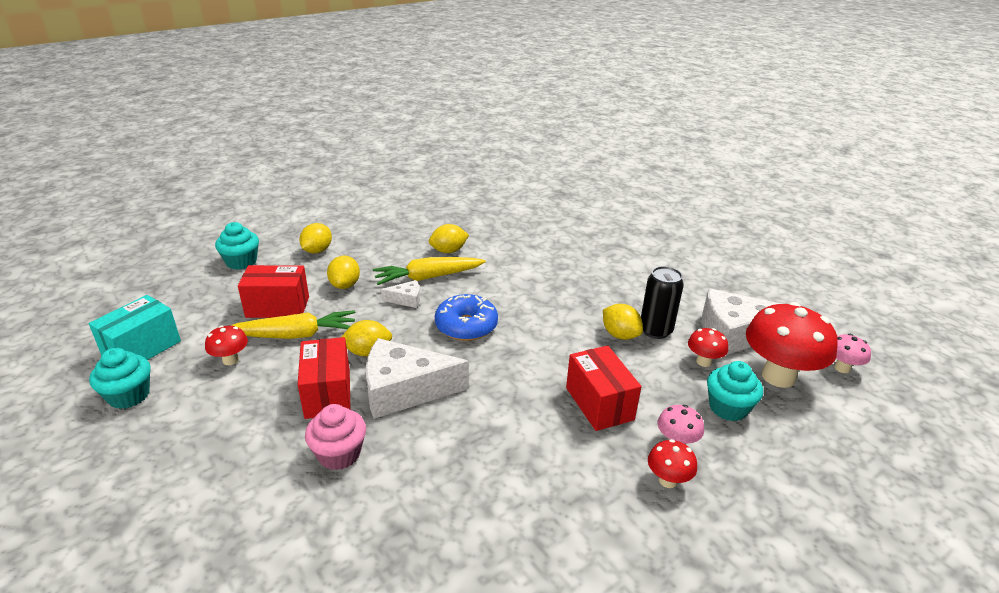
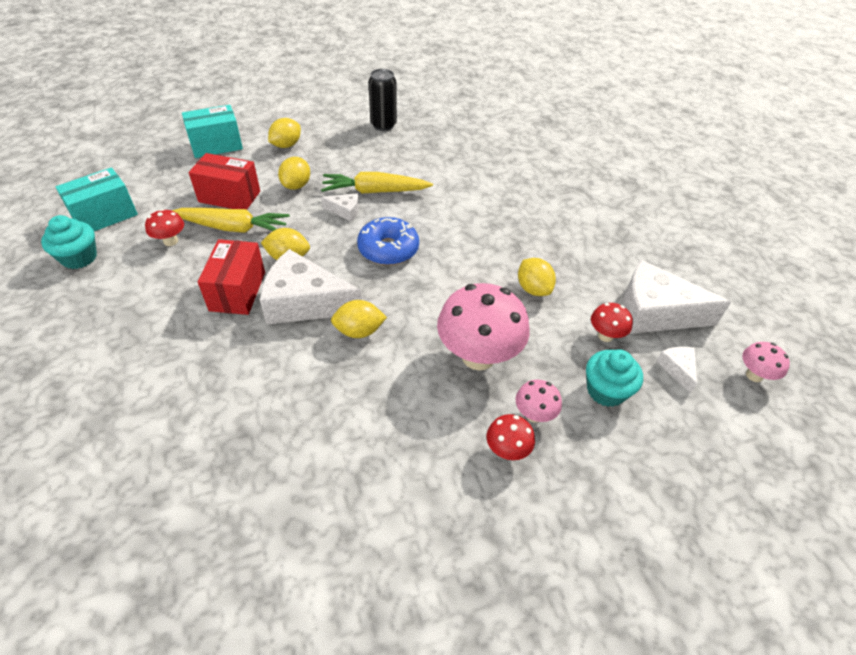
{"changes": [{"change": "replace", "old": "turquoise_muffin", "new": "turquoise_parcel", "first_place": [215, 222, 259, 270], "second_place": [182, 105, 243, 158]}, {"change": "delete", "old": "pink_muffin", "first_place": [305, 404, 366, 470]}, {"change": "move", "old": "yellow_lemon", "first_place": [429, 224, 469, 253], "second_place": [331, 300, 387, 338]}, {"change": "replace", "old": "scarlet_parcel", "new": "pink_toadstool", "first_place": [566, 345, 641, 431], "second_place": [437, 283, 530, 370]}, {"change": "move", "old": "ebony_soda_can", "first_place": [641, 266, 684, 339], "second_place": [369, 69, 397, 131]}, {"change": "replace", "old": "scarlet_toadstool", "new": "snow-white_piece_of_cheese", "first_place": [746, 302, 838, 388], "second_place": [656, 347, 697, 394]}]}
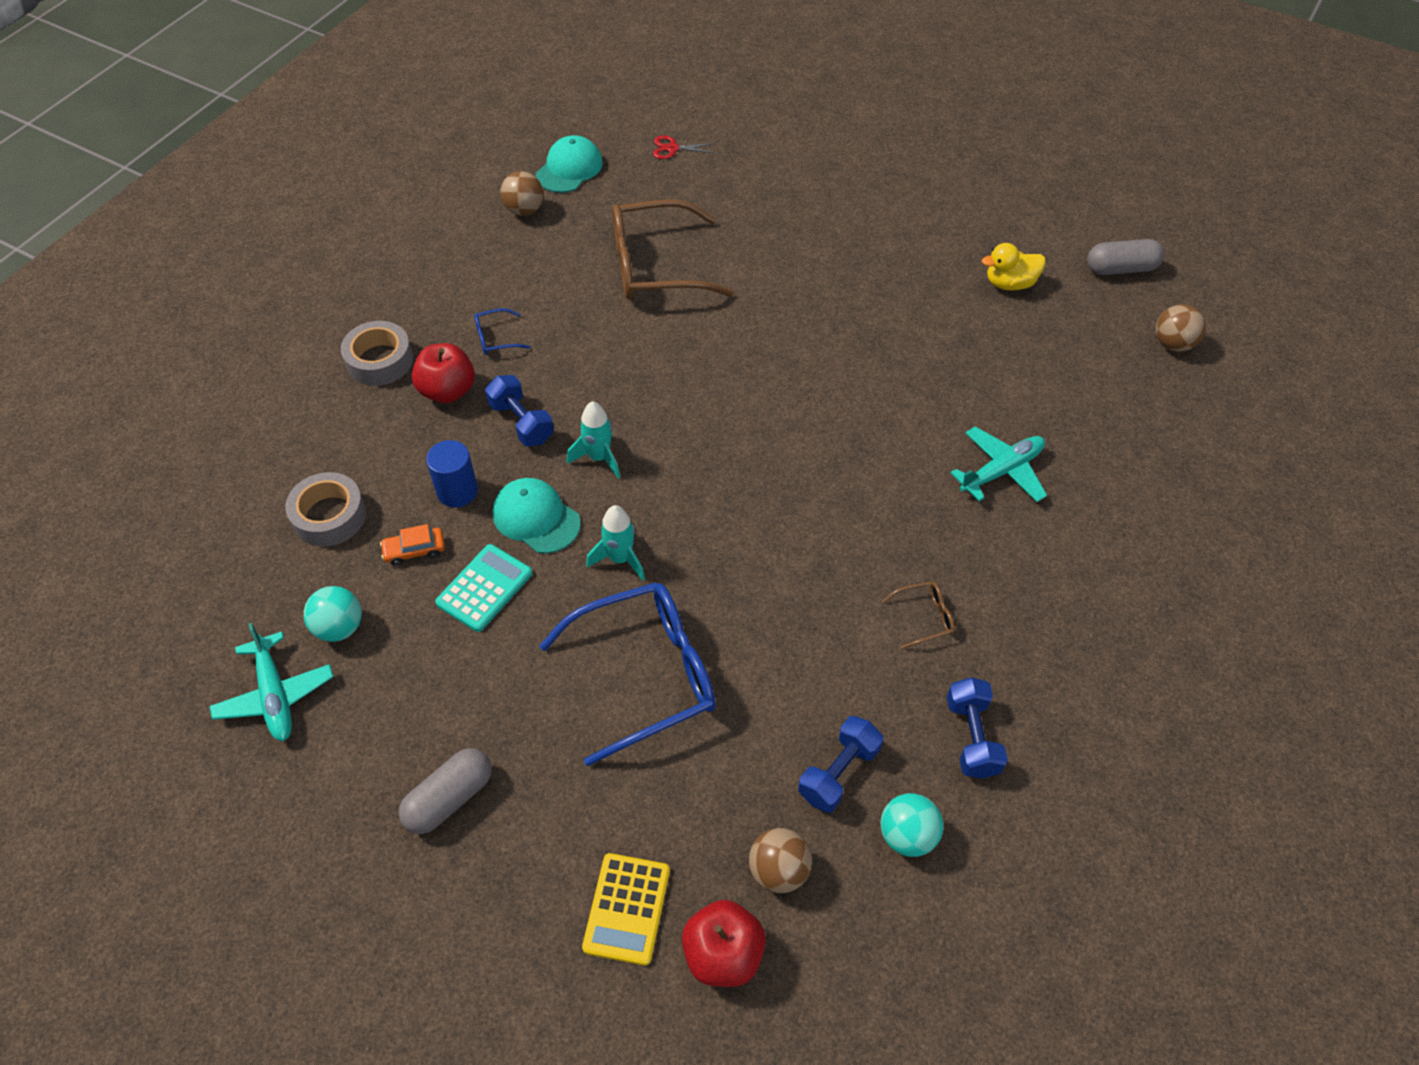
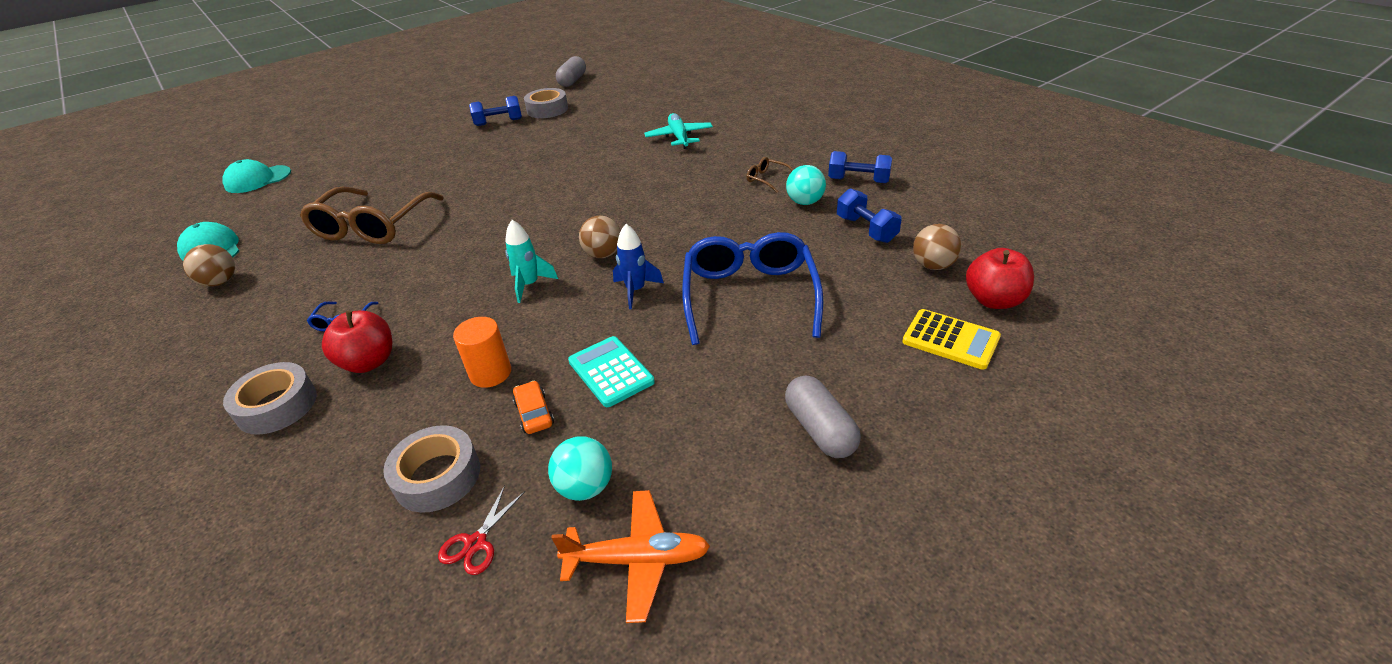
{"changes": [{"change": "recolor", "old": "turquoise_aeroplane", "new": "orange_aeroplane", "first_place": [209, 623, 333, 741], "second_place": [551, 490, 710, 623]}, {"change": "rotate", "old": "orange_automobile", "first_place": [380, 524, 445, 566], "second_place": [513, 381, 554, 434], "degrees": 150}, {"change": "recolor", "old": "cobalt_cylinder_shape", "new": "orange_cylinder_shape", "first_place": [426, 440, 478, 507], "second_place": [453, 317, 511, 388]}, {"change": "move", "old": "cobalt_free_weight", "first_place": [485, 375, 554, 446], "second_place": [469, 96, 522, 126]}, {"change": "move", "old": "turquoise_cap", "first_place": [493, 478, 581, 554], "second_place": [222, 159, 291, 193]}, {"change": "recolor", "old": "turquoise_spaceship", "new": "cobalt_spaceship", "first_place": [586, 505, 645, 581], "second_place": [613, 224, 664, 309]}, {"change": "move", "old": "scarlet_scissors", "first_place": [653, 136, 716, 159], "second_place": [438, 485, 525, 575]}, {"change": "move", "old": "turquoise_sphere", "first_place": [881, 793, 943, 857], "second_place": [786, 165, 826, 205]}, {"change": "rotate", "old": "brown_eyeglasses", "first_place": [882, 581, 955, 649], "second_place": [747, 157, 793, 193], "degrees": -60}, {"change": "replace", "old": "yellow_rubber_duck", "new": "gray_tape", "first_place": [982, 243, 1046, 291], "second_place": [524, 88, 568, 118]}, {"change": "move", "old": "brown_sphere", "first_place": [1156, 304, 1206, 352], "second_place": [579, 216, 621, 258]}]}
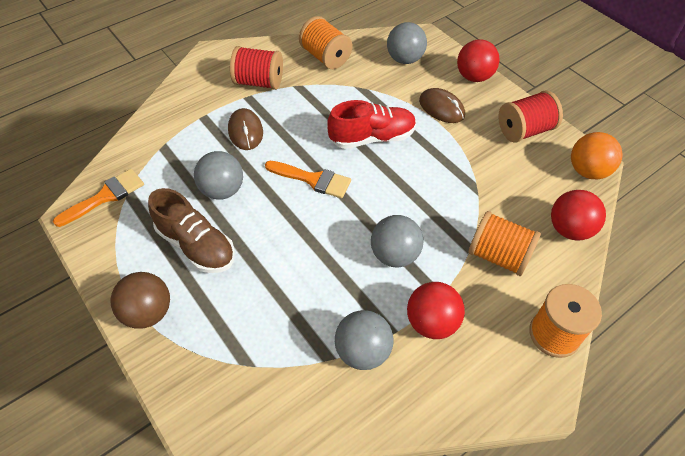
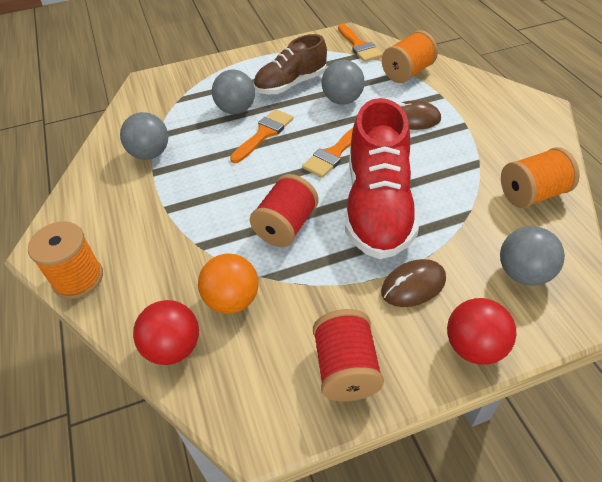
{"changes": [{"change": "delete", "old": "brown_sphere", "first_place": [110, 272, 170, 329]}, {"change": "move", "old": "scarlet_spool", "first_place": [230, 46, 283, 90], "second_place": [250, 174, 319, 247]}, {"change": "resize", "old": "scarlet_sneaker", "first_place": [327, 100, 416, 149], "second_place": [345, 98, 419, 259], "factor": 1.55}, {"change": "move", "old": "gray_sphere", "first_place": [371, 215, 424, 267], "second_place": [212, 69, 255, 114]}, {"change": "delete", "old": "scarlet_sphere", "first_place": [407, 282, 465, 339]}, {"change": "move", "old": "orange_spool", "first_place": [468, 211, 541, 276], "second_place": [382, 30, 438, 83]}, {"change": "move", "old": "orange_sphere", "first_place": [571, 132, 622, 179], "second_place": [198, 254, 258, 314]}, {"change": "insert", "new": "orange_brush", "second_place": [230, 109, 294, 163]}]}
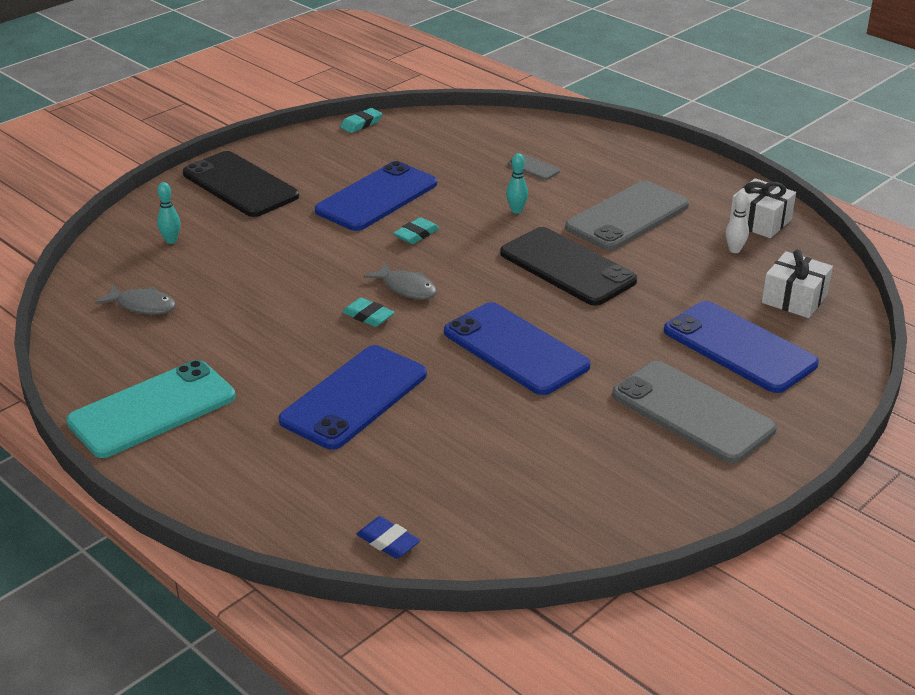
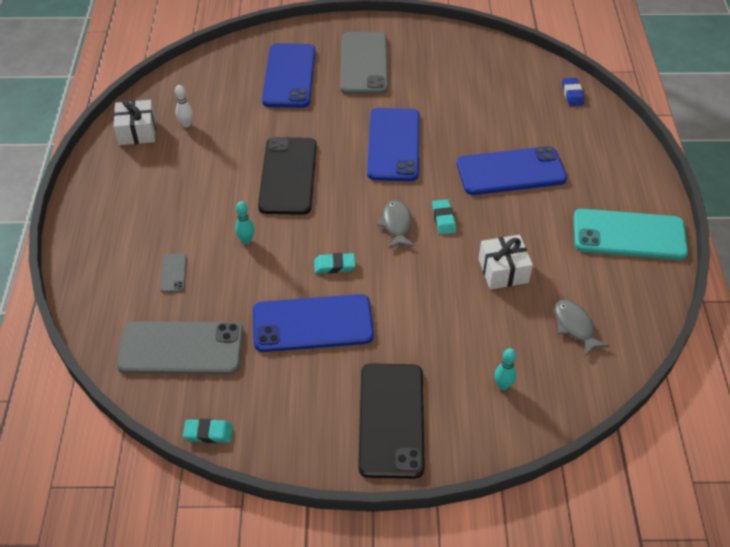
{"changes": [{"change": "move", "old": "gray_smartphone", "first_place": [565, 181, 689, 250], "second_place": [117, 321, 244, 375]}, {"change": "move", "old": "snow-white_gift", "first_place": [762, 250, 833, 318], "second_place": [479, 235, 533, 289]}]}
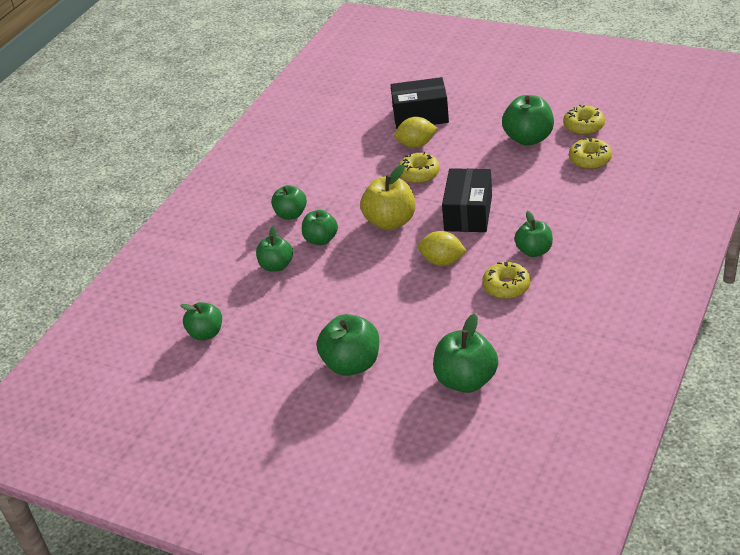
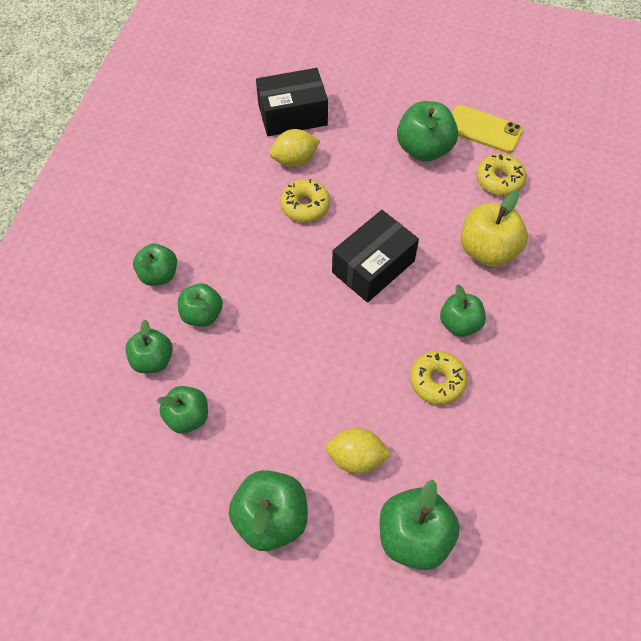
{"changes": [{"change": "move", "old": "leaf-green_apple", "first_place": [180, 302, 222, 340], "second_place": [157, 386, 208, 433]}, {"change": "move", "old": "yellow_apple", "first_place": [360, 165, 415, 230], "second_place": [461, 191, 528, 267]}, {"change": "move", "old": "yellow_lemon", "first_place": [418, 231, 467, 266], "second_place": [326, 428, 391, 474]}, {"change": "rotate", "old": "ebony_parcel", "first_place": [442, 168, 492, 232], "second_place": [332, 210, 419, 302], "degrees": 45}, {"change": "replace", "old": "yellow_doughnut", "new": "yellow_smartphone", "first_place": [563, 105, 605, 135], "second_place": [452, 105, 523, 153]}]}
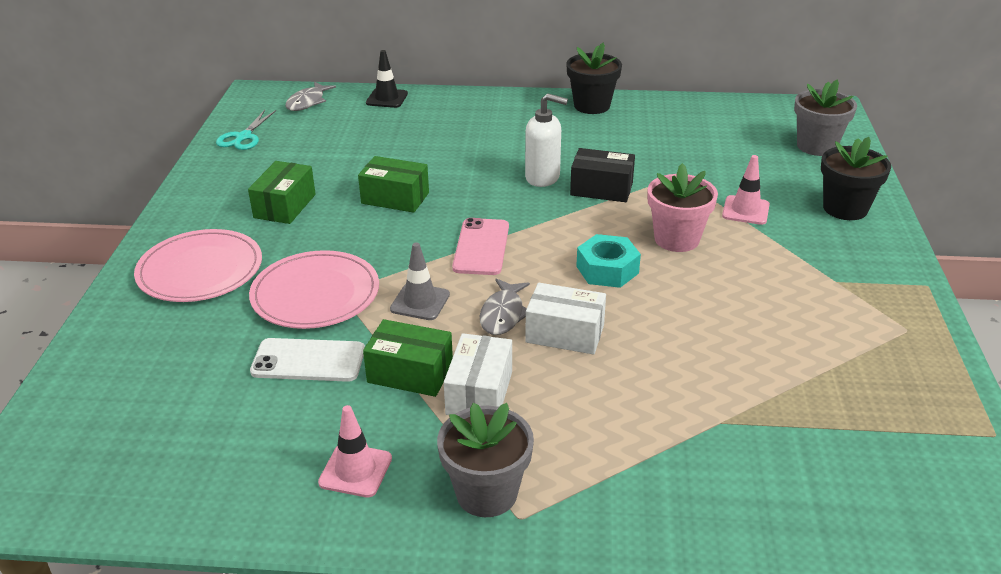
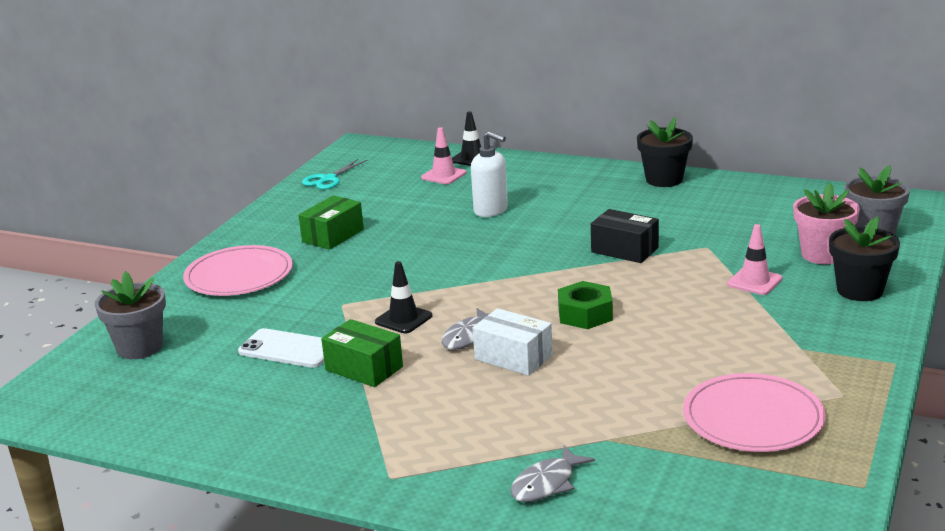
{"changes": [{"change": "move", "old": "pink_plate", "first_place": [249, 250, 379, 329], "second_place": [683, 373, 826, 452]}, {"change": "move", "old": "gray_toy_fish", "first_place": [285, 82, 336, 111], "second_place": [510, 445, 595, 502]}, {"change": "move", "old": "pink_road_cone", "first_place": [318, 405, 392, 498], "second_place": [421, 127, 466, 184]}, {"change": "delete", "old": "leaf-green_parcel", "first_place": [358, 156, 429, 213]}, {"change": "recolor", "old": "gray_road_cone", "new": "ebony_road_cone", "first_place": [390, 242, 450, 320], "second_place": [375, 261, 432, 333]}, {"change": "move", "old": "gray_plant_pot", "first_place": [437, 403, 534, 517], "second_place": [95, 271, 166, 359]}, {"change": "delete", "old": "snow-white_parcel", "first_place": [444, 333, 512, 415]}, {"change": "delete", "old": "pink_smartphone", "first_place": [452, 218, 509, 275]}, {"change": "move", "old": "snow-white_soap_pump", "first_place": [525, 93, 568, 187], "second_place": [471, 131, 508, 217]}, {"change": "recolor", "old": "turquoise_hex_nut", "new": "leaf-green_hex_nut", "first_place": [576, 234, 641, 288], "second_place": [558, 281, 613, 329]}, {"change": "move", "old": "pink_plant_pot", "first_place": [648, 163, 718, 252], "second_place": [793, 183, 860, 264]}]}
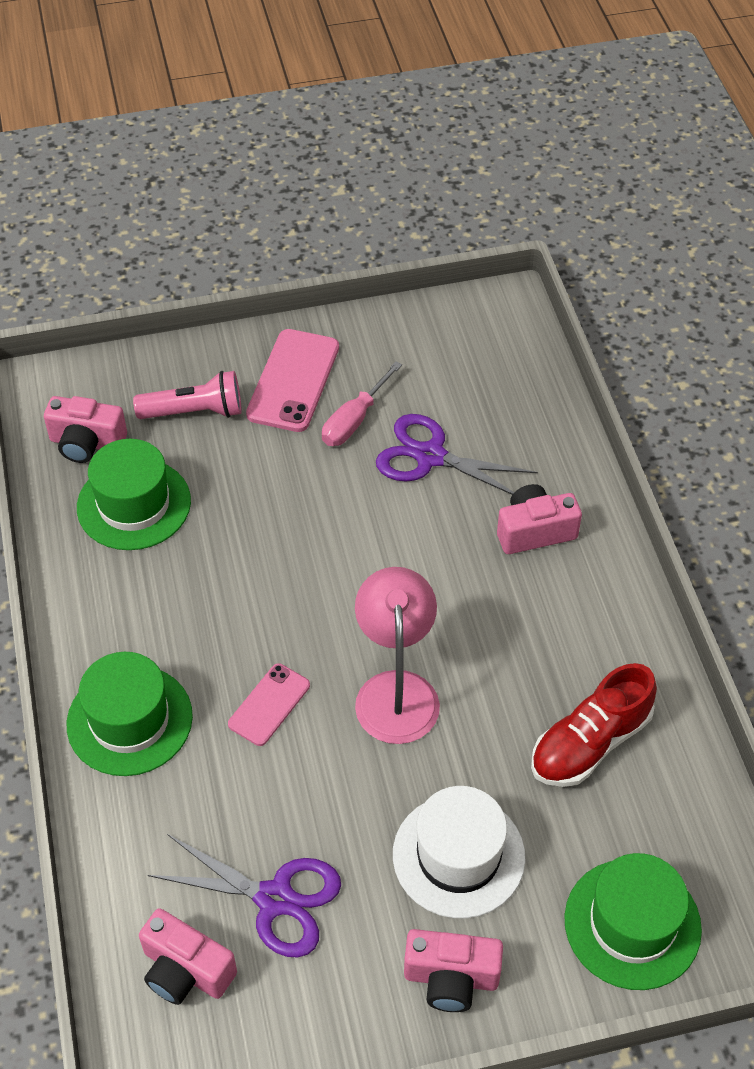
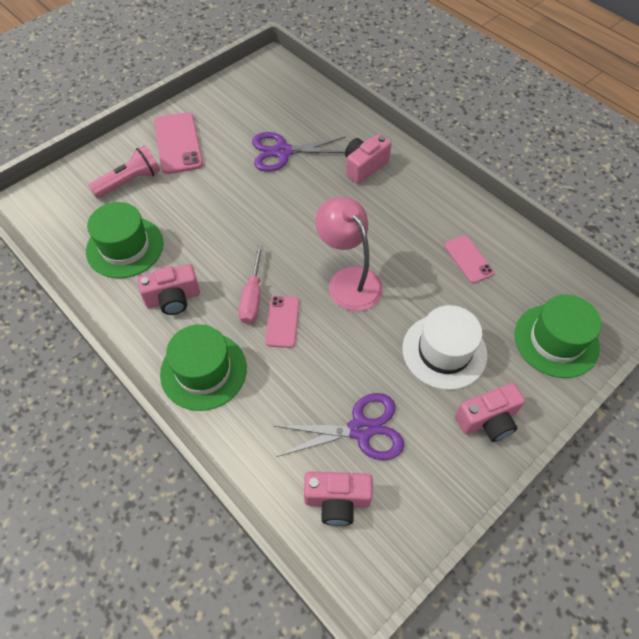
{"changes": [{"change": "move", "old": "pink_compact_camera", "first_place": [44, 396, 127, 463], "second_place": [137, 264, 200, 315]}, {"change": "move", "old": "pink_hand_screwdriver", "first_place": [322, 361, 402, 446], "second_place": [239, 245, 263, 324]}, {"change": "replace", "old": "scarlet_sneaker", "new": "pink_smartphone", "first_place": [531, 663, 657, 787], "second_place": [444, 235, 494, 283]}]}
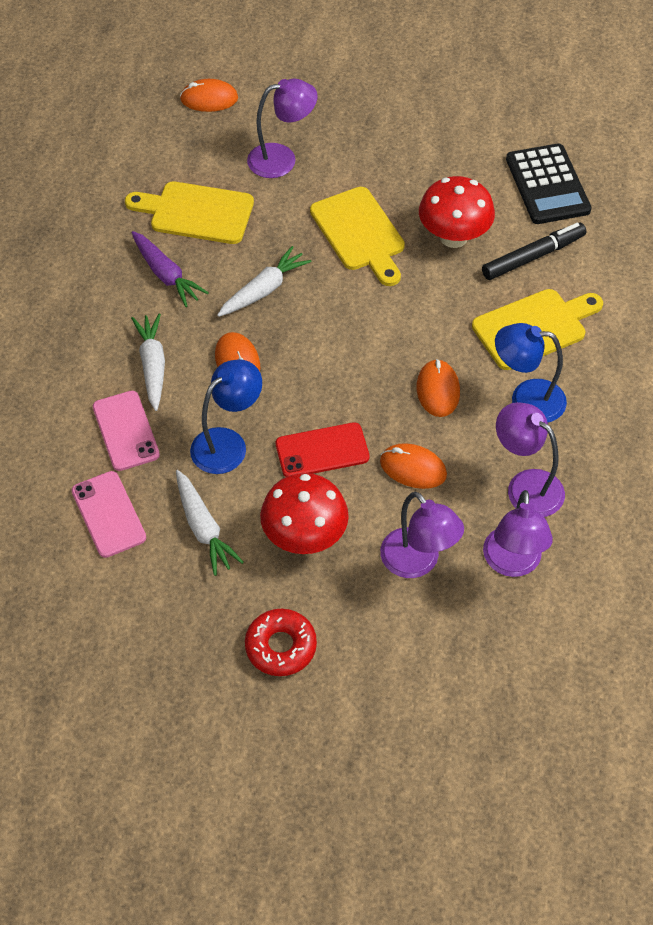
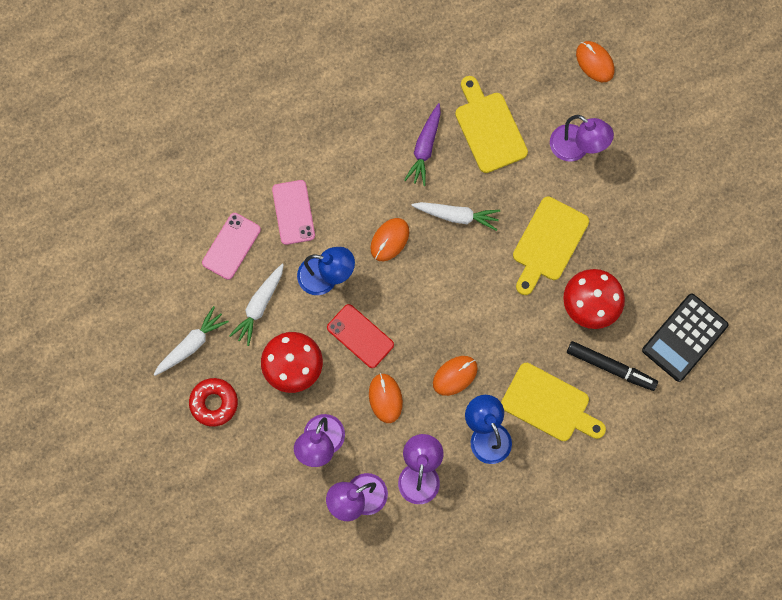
{"changes": [{"change": "rotate", "old": "pink_smartphone", "first_place": [93, 391, 160, 471], "second_place": [272, 180, 315, 245], "degrees": -45}, {"change": "move", "old": "snow-white_carrot", "first_place": [131, 314, 165, 411], "second_place": [154, 306, 229, 376]}]}
